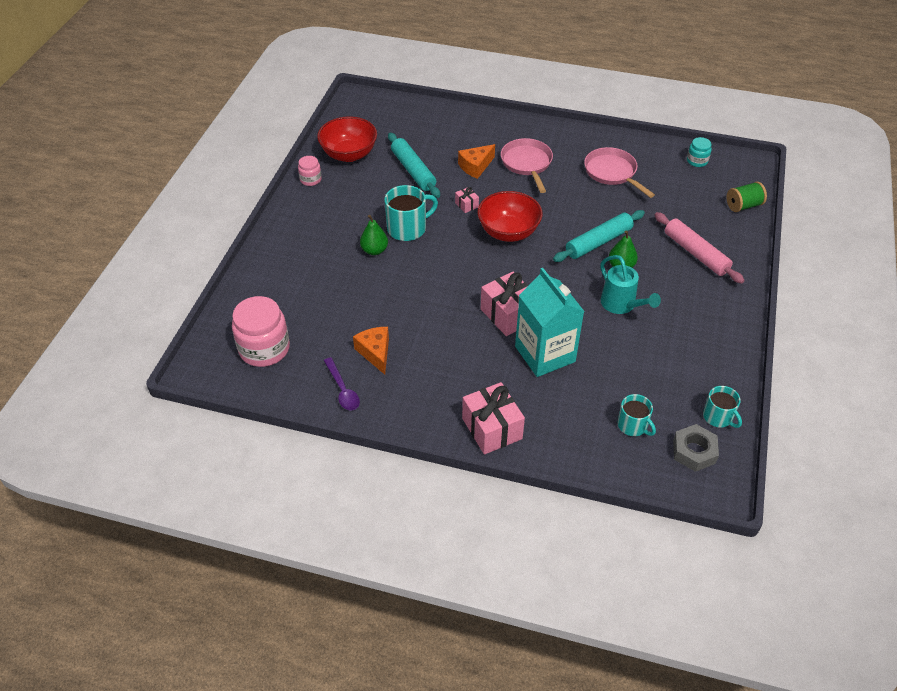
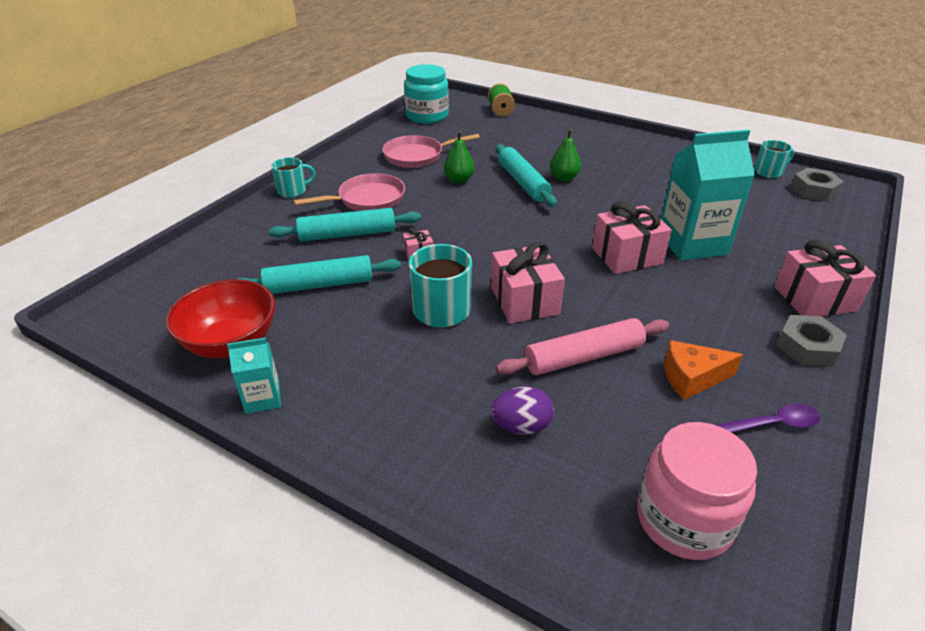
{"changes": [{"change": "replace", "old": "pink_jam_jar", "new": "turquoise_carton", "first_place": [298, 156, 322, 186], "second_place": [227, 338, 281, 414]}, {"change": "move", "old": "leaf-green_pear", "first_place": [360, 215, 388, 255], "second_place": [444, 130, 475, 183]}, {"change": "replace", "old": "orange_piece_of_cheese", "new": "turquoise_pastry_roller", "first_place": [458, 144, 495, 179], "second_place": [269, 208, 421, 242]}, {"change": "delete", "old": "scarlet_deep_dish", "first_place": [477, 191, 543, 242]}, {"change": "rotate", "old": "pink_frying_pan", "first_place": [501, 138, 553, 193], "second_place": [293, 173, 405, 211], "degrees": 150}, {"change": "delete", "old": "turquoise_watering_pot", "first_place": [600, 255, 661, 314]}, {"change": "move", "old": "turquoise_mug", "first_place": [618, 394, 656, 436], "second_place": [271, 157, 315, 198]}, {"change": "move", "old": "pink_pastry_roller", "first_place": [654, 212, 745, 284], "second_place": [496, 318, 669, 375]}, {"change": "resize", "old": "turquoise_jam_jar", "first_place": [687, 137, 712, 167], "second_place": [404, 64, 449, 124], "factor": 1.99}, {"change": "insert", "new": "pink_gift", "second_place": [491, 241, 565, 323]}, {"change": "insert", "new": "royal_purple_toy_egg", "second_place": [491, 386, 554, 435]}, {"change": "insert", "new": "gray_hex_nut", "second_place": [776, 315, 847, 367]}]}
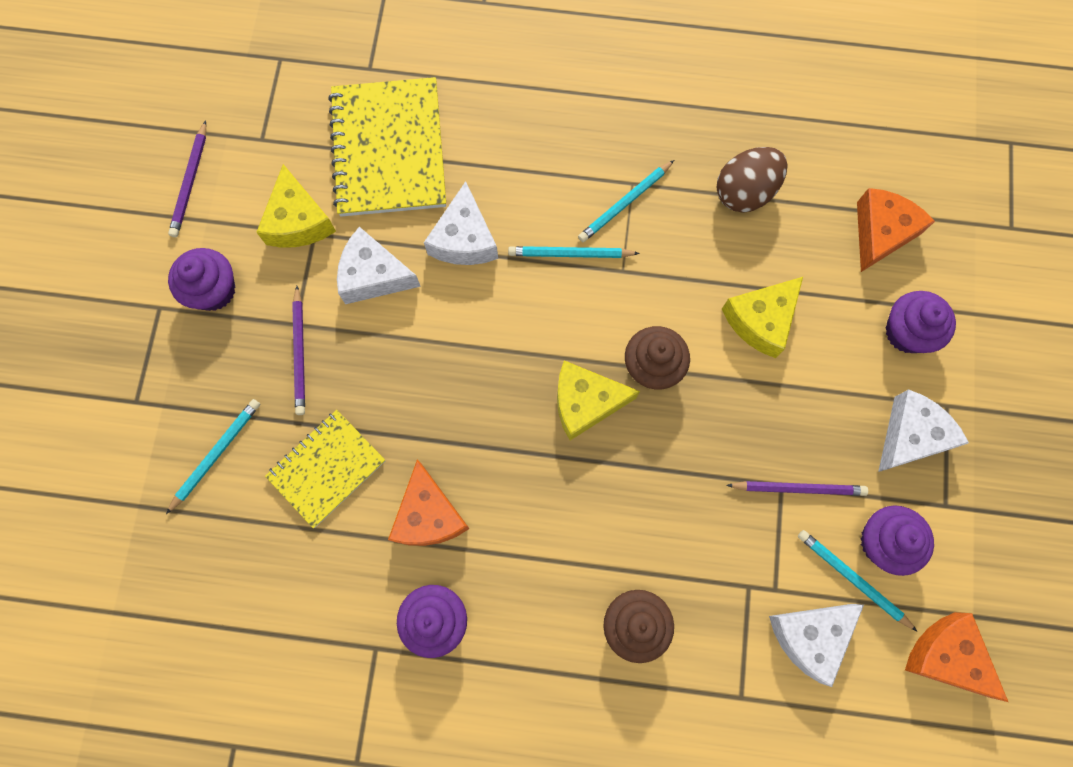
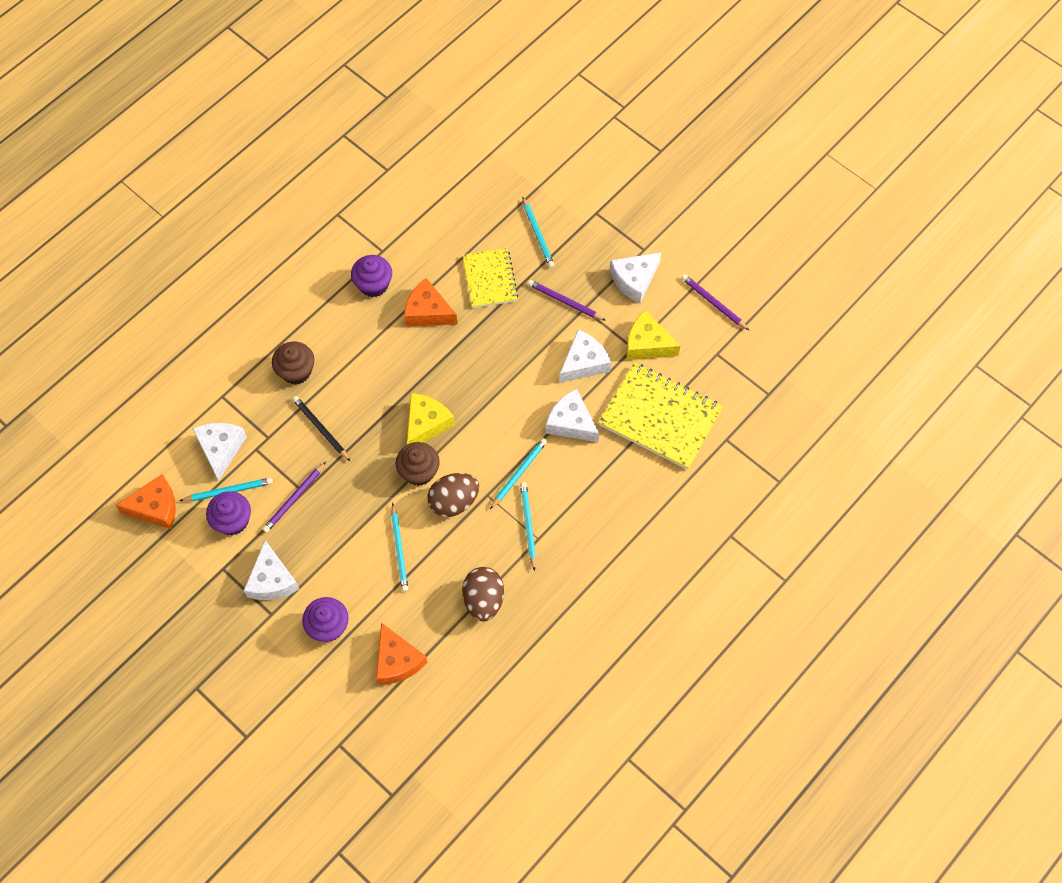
{"changes": [{"change": "replace", "old": "royal_purple_muffin", "new": "snow-white_piece_of_cheese", "first_place": [168, 248, 235, 311], "second_place": [610, 253, 661, 303]}, {"change": "replace", "old": "yellow_piece_of_cheese", "new": "turquoise_lead_pencil", "first_place": [722, 277, 803, 358], "second_place": [391, 502, 408, 592]}, {"change": "insert", "new": "ebony_lead_pencil", "second_place": [292, 396, 351, 462]}, {"change": "insert", "new": "brown_toy_egg", "second_place": [427, 473, 479, 517]}]}
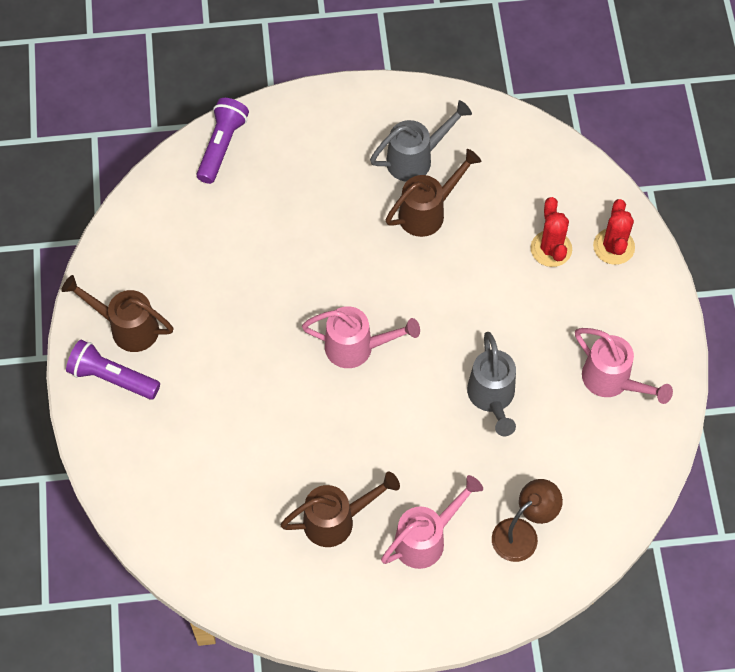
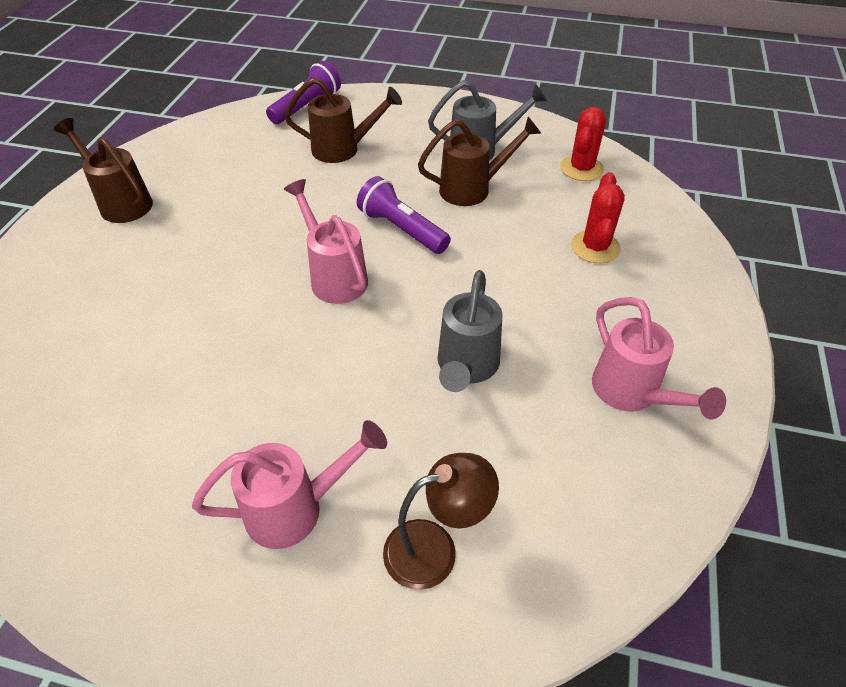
{"changes": [{"change": "move", "old": "royal_purple_flashlight", "first_place": [66, 340, 160, 400], "second_place": [357, 176, 451, 254]}, {"change": "move", "old": "brown_watering_pot", "first_place": [281, 472, 400, 547], "second_place": [284, 78, 402, 163]}, {"change": "rotate", "old": "pink_watering_pot", "first_place": [302, 306, 420, 368], "second_place": [284, 179, 368, 304], "degrees": -150}, {"change": "move", "old": "scarlet_saguaro_cactus", "first_place": [593, 199, 635, 265], "second_place": [560, 107, 606, 181]}]}
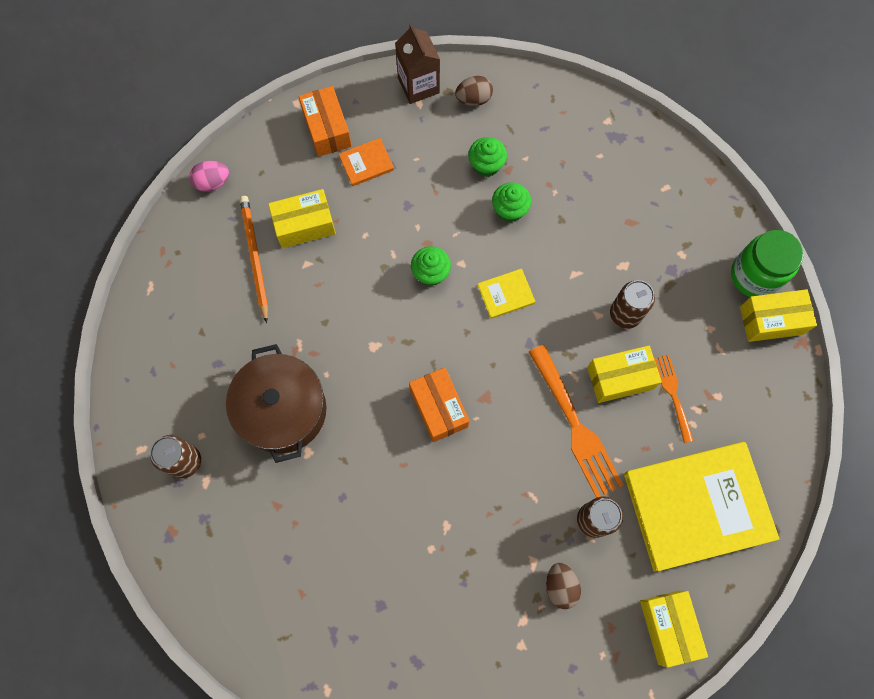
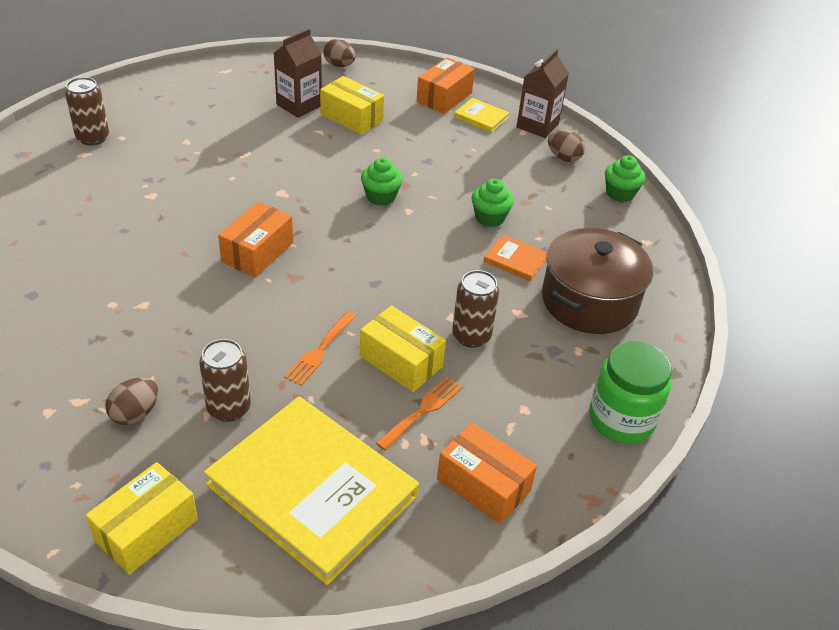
{"changes": [{"change": "recolor", "old": "pink_toy_egg", "new": "brown_toy_egg", "first_place": [189, 161, 229, 192], "second_place": [323, 39, 356, 67]}, {"change": "move", "old": "brown_pot", "first_place": [226, 344, 326, 463], "second_place": [542, 228, 653, 334]}, {"change": "replace", "old": "orange_lead_pencil", "new": "brown_carton", "first_place": [240, 196, 268, 323], "second_place": [274, 29, 322, 118]}, {"change": "move", "old": "orange_hardback", "first_place": [339, 138, 394, 186], "second_place": [483, 234, 547, 281]}, {"change": "move", "old": "leaf-green_muffin", "first_place": [468, 137, 507, 177], "second_place": [605, 155, 645, 202]}, {"change": "move", "old": "yellow_hardback", "first_place": [478, 268, 535, 319], "second_place": [454, 98, 509, 133]}, {"change": "resize", "old": "orange_dinner_fork", "first_place": [529, 345, 623, 498], "second_place": [284, 311, 356, 386], "factor": 0.56}, {"change": "delete", "old": "yellow_parcel", "first_place": [740, 289, 817, 342]}, {"change": "insert", "new": "orange_parcel", "second_place": [437, 422, 537, 524]}]}
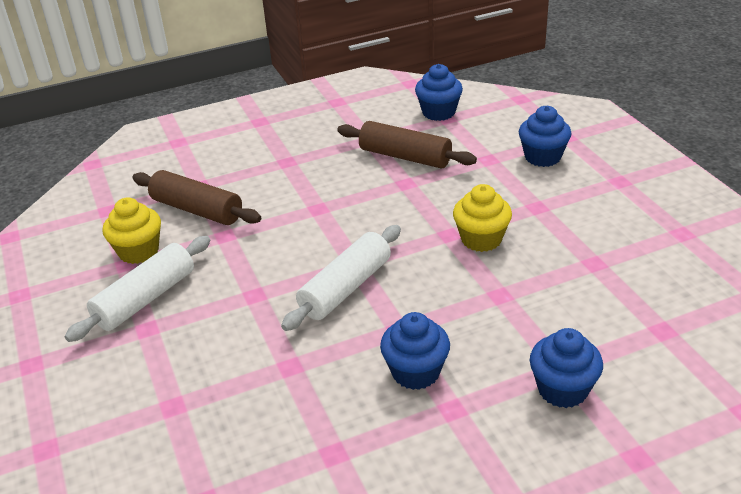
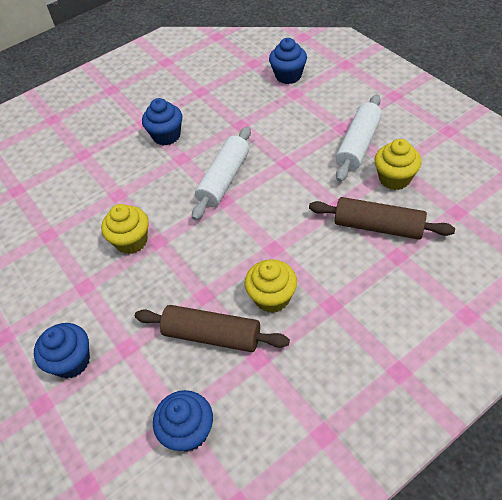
{"changes": [{"change": "move", "old": "cobalt_muffin", "first_place": [530, 328, 603, 408], "second_place": [269, 38, 307, 84]}, {"change": "insert", "new": "yellow_muffin", "second_place": [245, 259, 297, 313]}]}
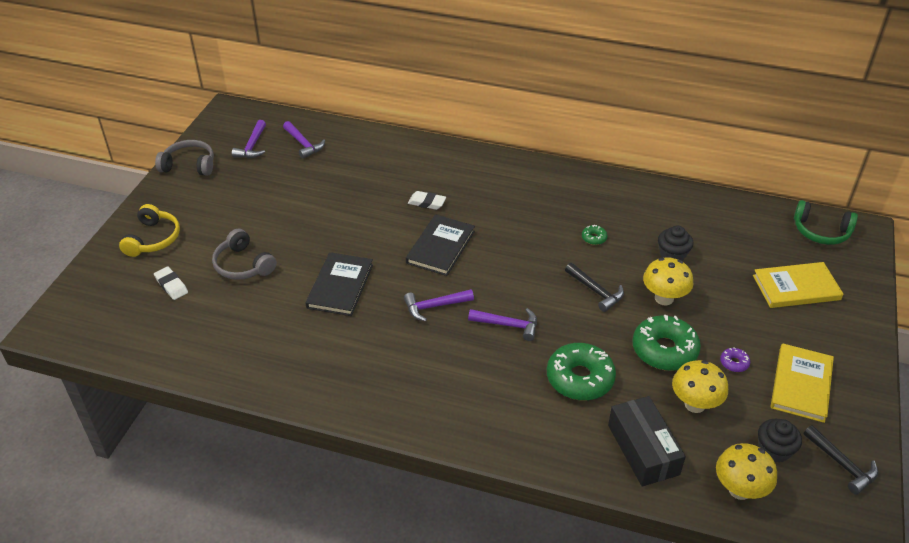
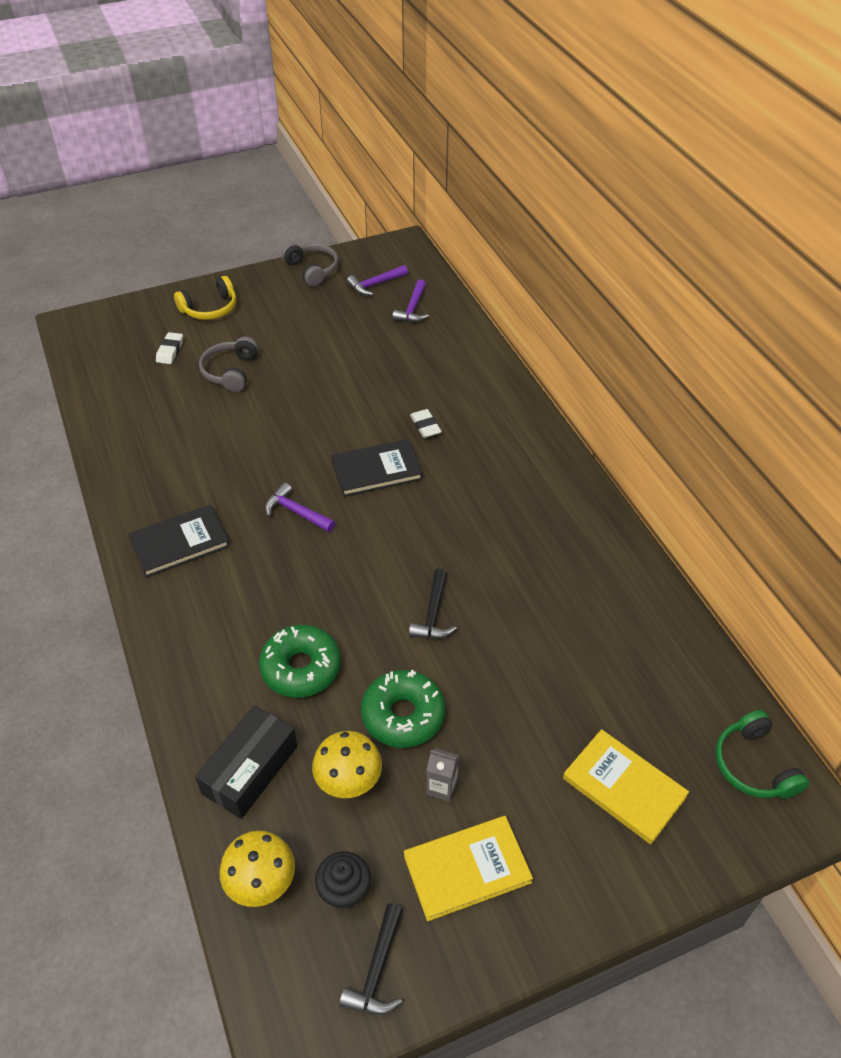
{"changes": [{"change": "move", "old": "ebony_hardback", "first_place": [306, 252, 373, 316], "second_place": [128, 505, 230, 578]}, {"change": "delete", "old": "royal_purple_hammer", "first_place": [468, 308, 537, 341]}, {"change": "delete", "old": "leaf-green_doughnut", "first_place": [582, 225, 607, 245]}, {"change": "delete", "old": "yellow_toadstool", "first_place": [643, 257, 693, 306]}, {"change": "delete", "old": "ebony_muffin", "first_place": [658, 226, 693, 261]}, {"change": "replace", "old": "royal_purple_doughnut", "new": "gray_carton", "first_place": [720, 347, 750, 372], "second_place": [426, 748, 459, 802]}]}
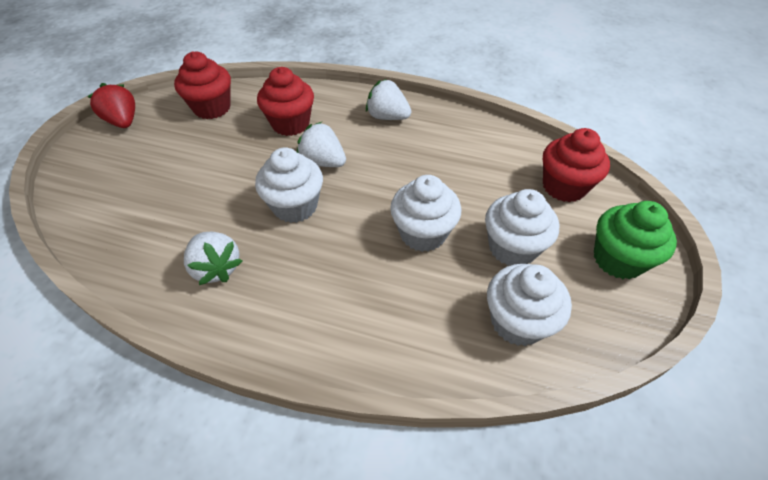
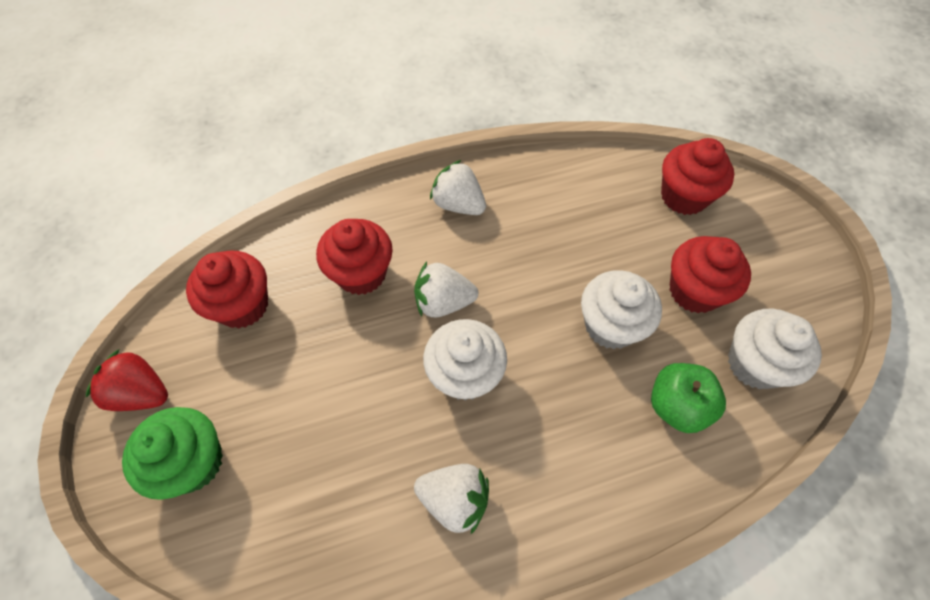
{"changes": [{"change": "rotate", "old": "snow-white_berry", "first_place": [366, 79, 411, 120], "second_place": [430, 160, 486, 215], "degrees": 45}, {"change": "recolor", "old": "snow-white_muffin", "new": "scarlet_muffin", "first_place": [485, 189, 559, 266], "second_place": [670, 236, 751, 313]}, {"change": "move", "old": "leaf-green_muffin", "first_place": [594, 201, 677, 279], "second_place": [122, 407, 223, 500]}, {"change": "insert", "new": "leaf-green_apple", "second_place": [651, 363, 726, 433]}]}
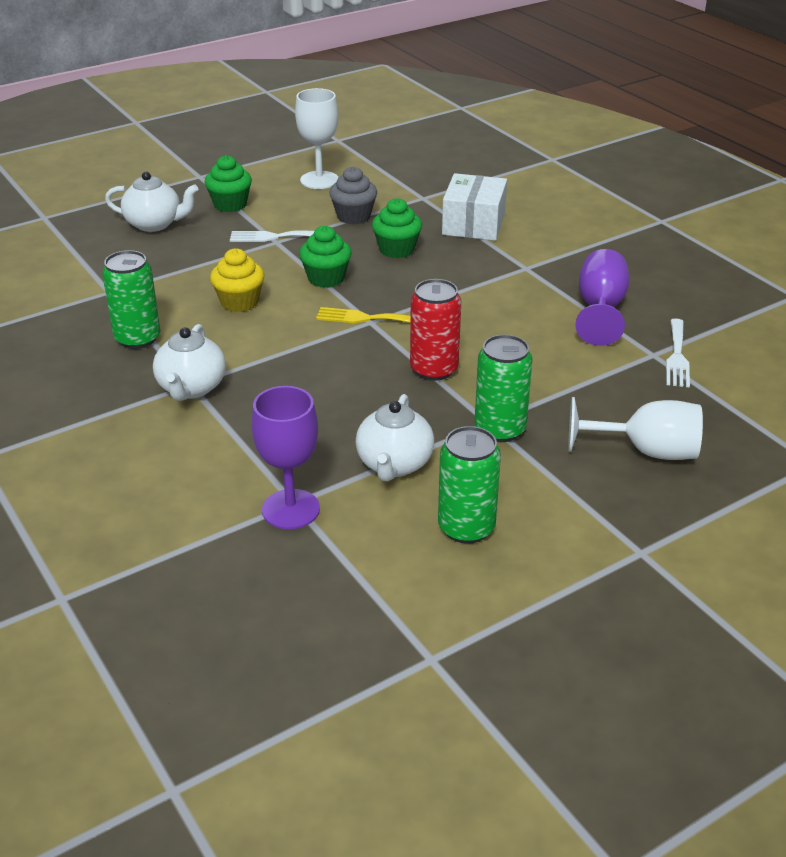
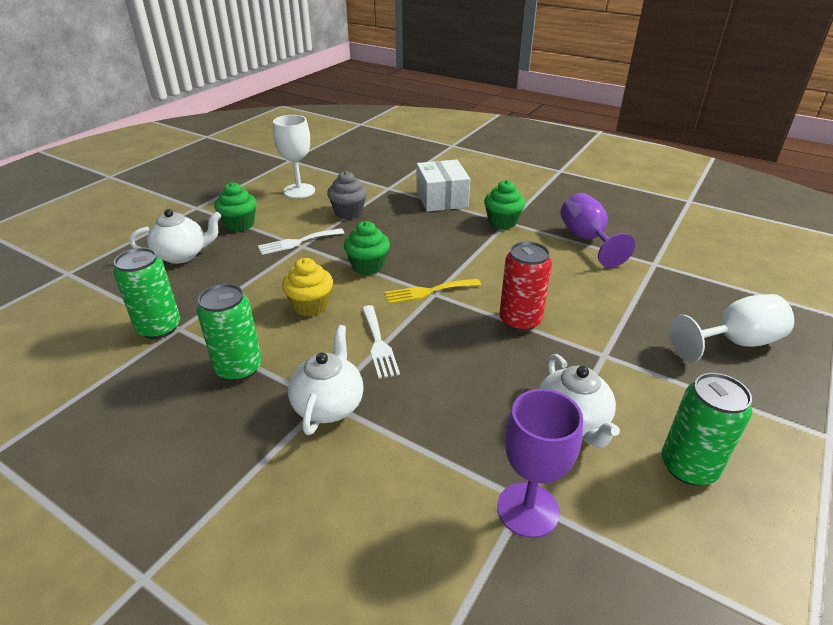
{"changes": [{"change": "rotate", "old": "snow-white_tea_pot", "first_place": [153, 324, 226, 401], "second_place": [288, 325, 364, 435], "degrees": -150}, {"change": "move", "old": "leaf-green_muffin", "first_place": [372, 198, 422, 258], "second_place": [484, 180, 525, 229]}, {"change": "move", "old": "leaf-green_soda_can", "first_place": [474, 334, 533, 442], "second_place": [113, 248, 180, 339]}, {"change": "move", "old": "snow-white_dinner_fork", "first_place": [666, 319, 690, 387], "second_place": [362, 305, 400, 379]}]}
